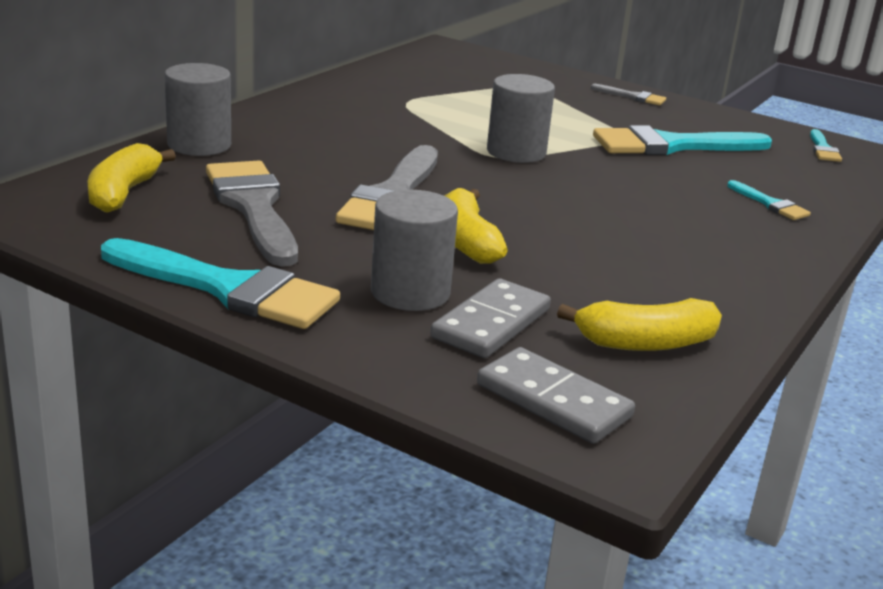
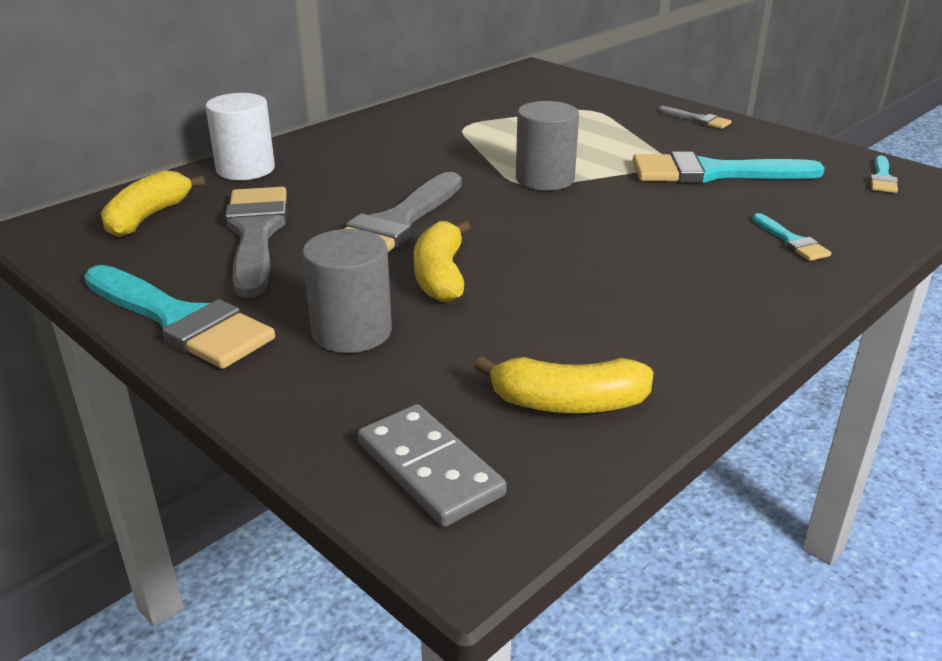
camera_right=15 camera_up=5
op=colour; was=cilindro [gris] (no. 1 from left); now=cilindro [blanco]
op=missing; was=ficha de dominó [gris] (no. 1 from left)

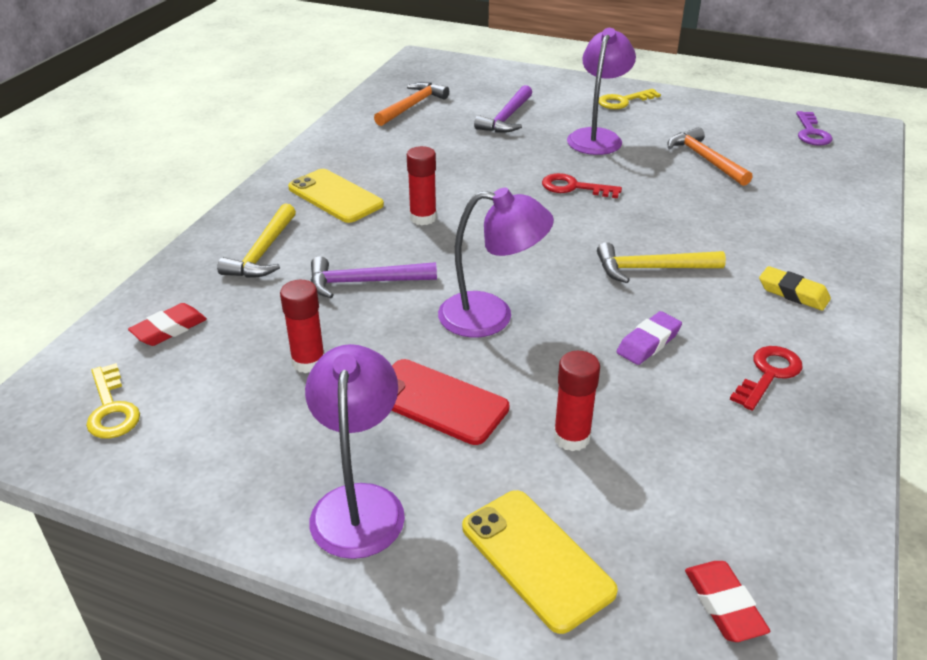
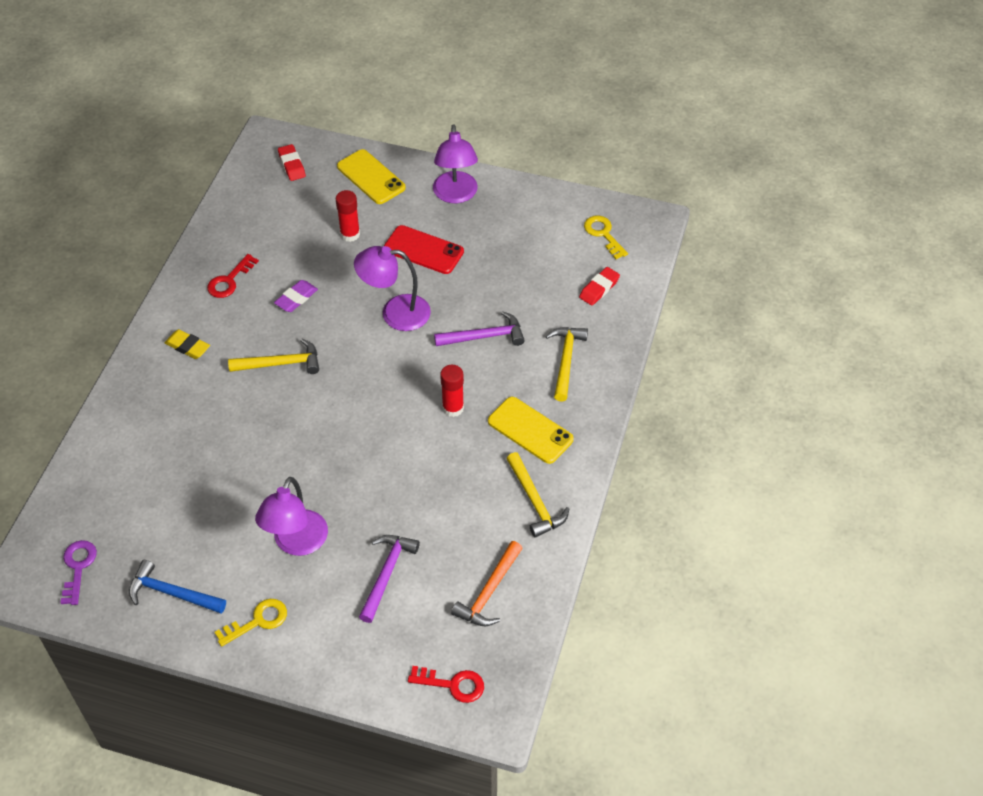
camera_right=175 camera_up=15
op=appeared; now=martillo [azul]
op=relocated; was=llave [rojo] (no. 1 from left in the first image); now=llave [rojo] (no. 2 from left)
op=appeared; now=martillo [amarillo] (no. 2 from left)
op=missing; was=barra de pegamento [rojo] (no. 1 from left)
op=missing; was=martillo [naranja] (no. 2 from left)

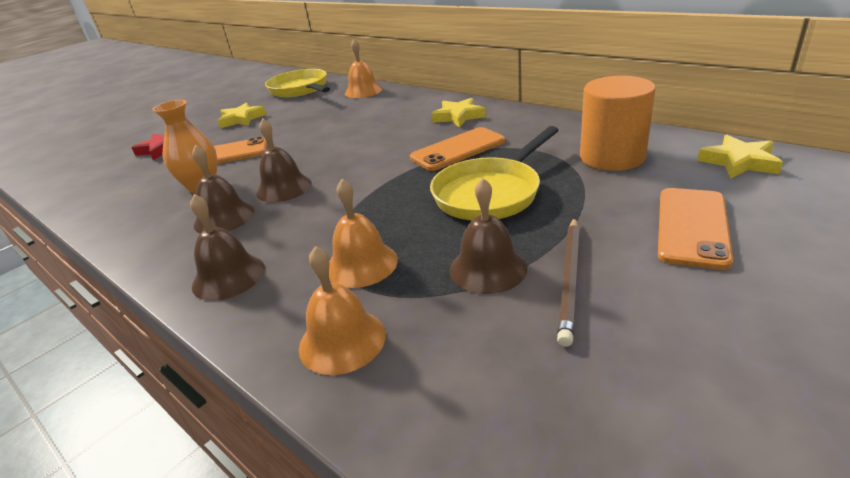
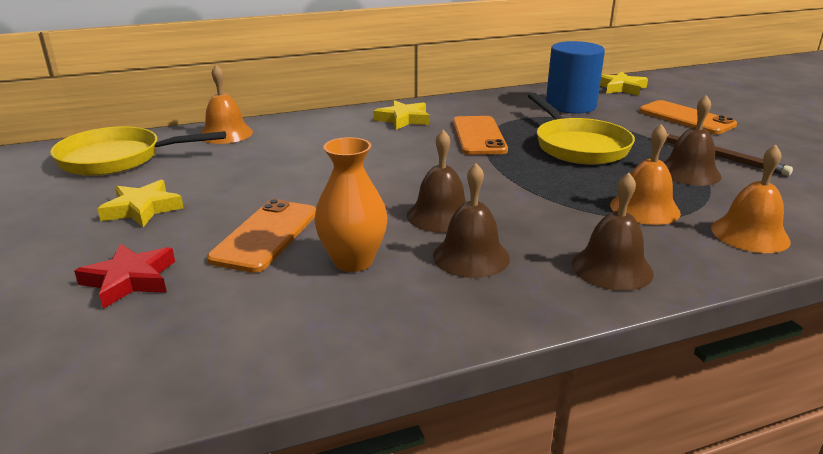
camera_right=-65 camera_up=-5
op=colour; was=cilindro [naranja]; now=cilindro [azul]

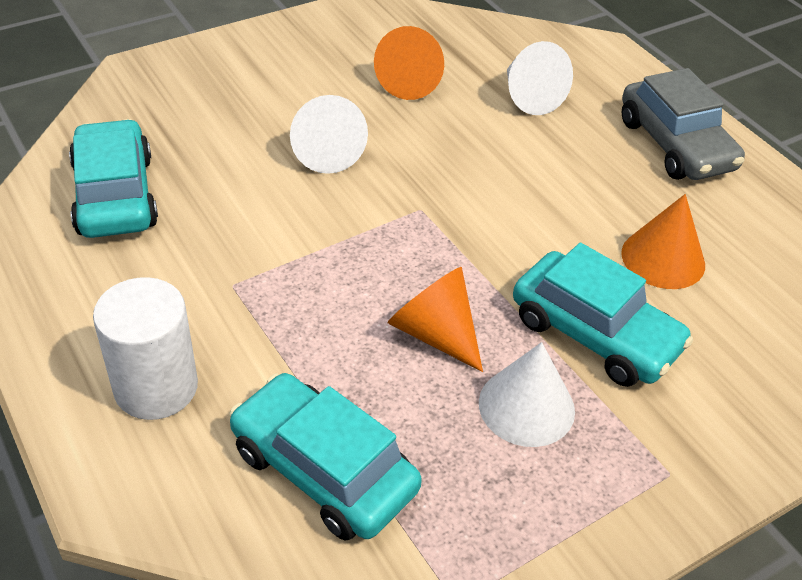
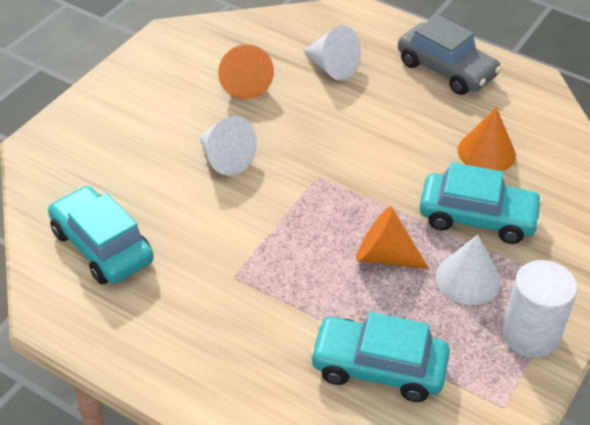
camera_right=-25 camera_up=0
op=relocated; was=cilindro [blanco]

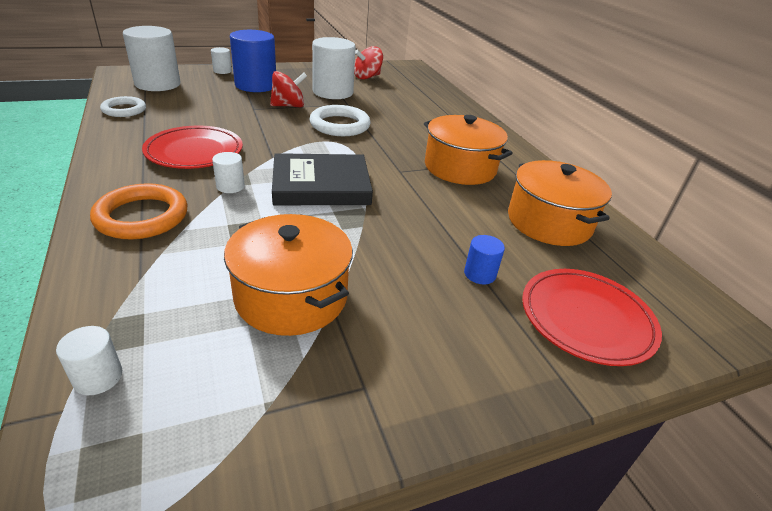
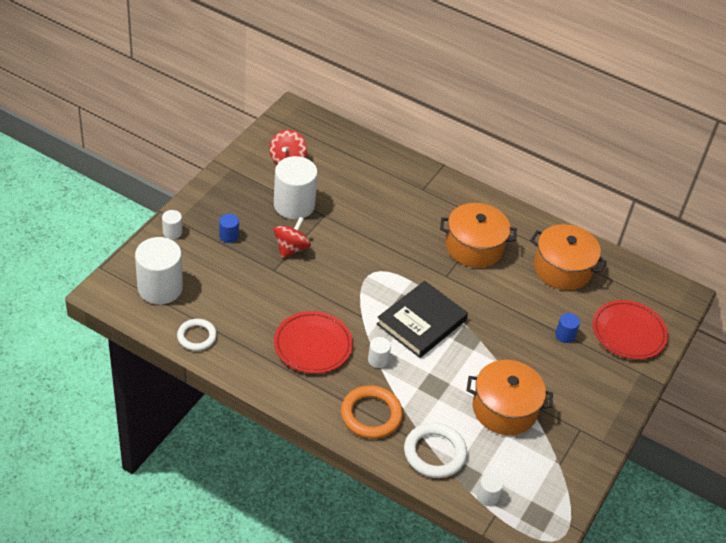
camera_right=-40 camera_up=10
op=size; was=cilindro [azul] (no. 1 from left); ratio=0.45
op=relocated; was=anillo [blanco] (no. 2 from left)

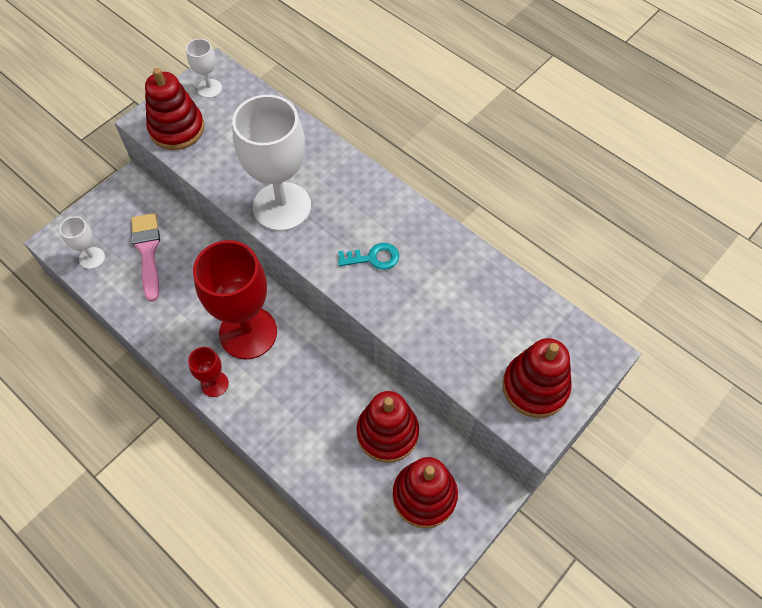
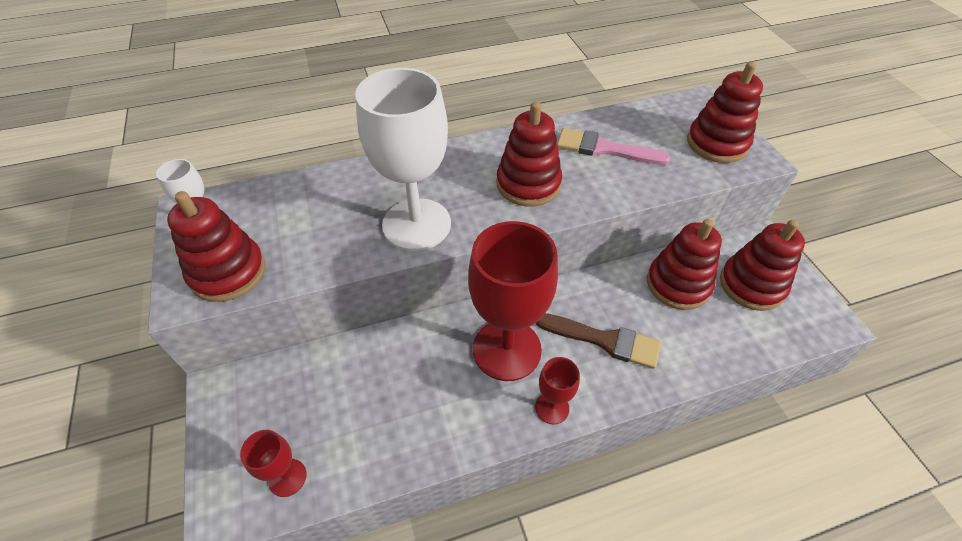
camera_right=-60 camera_up=-10
op=colour; was=copa [blanco] (no. 1 from left); now=copa [rojo] (no. 1 from left)
op=exchanged; was=llave [turquesa]; now=juguete apilable [rojo] (no. 2 from left)
op=appeared; now=pincel [marrón]
op=relocated; was=pincel [rosa]

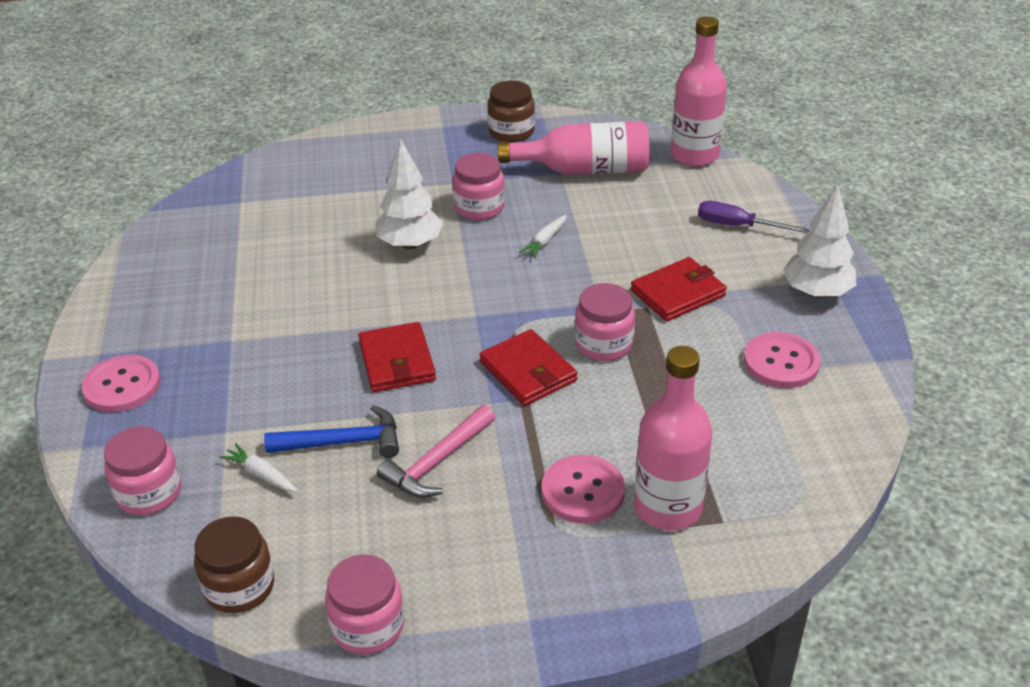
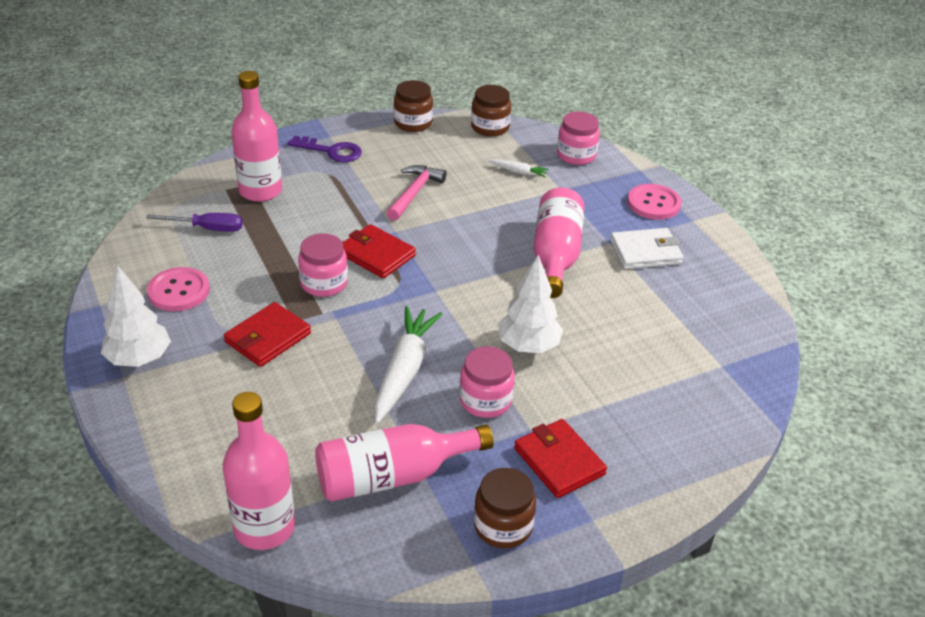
camera_right=160 camera_up=0
op=relocated; was=destornillador [morado]
op=appeared; now=llave [morado]
op=size; was=zanahoria [blanco] (no. 2 from left in the first image); ratio=2.13
op=colour; was=tarro [rosa] (no. 2 from left); now=tarro [marrón] (no. 1 from left)
op=relocated; was=cartera [rojo] (no. 1 from left in the first image); now=cartera [rojo] (no. 3 from left)
op=appeared; now=botella [rosa] (no. 4 from left)
op=appeared; now=cartera [blanco]
op=missing; was=martillo [azul]
op=missing; was=botón [rosa] (no. 2 from left)

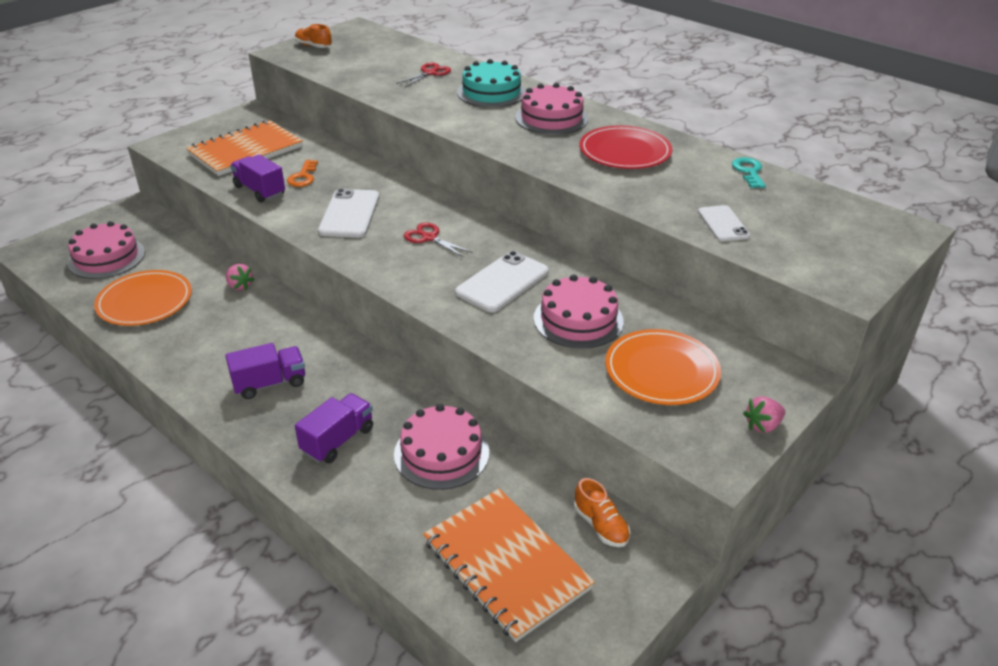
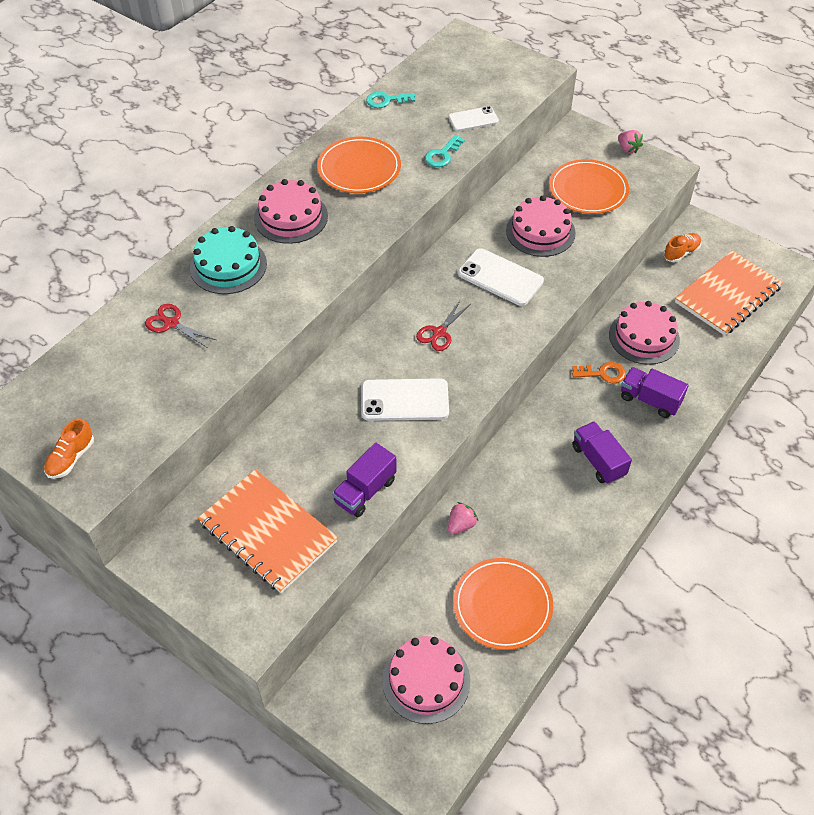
camera_right=-95 camera_up=15
op=colour; was=plato [rojo]; now=plato [naranja] (no. 1 from left)
op=appeared; now=llave [turquesa] (no. 2 from left)
op=relocated; was=llave [naranja]

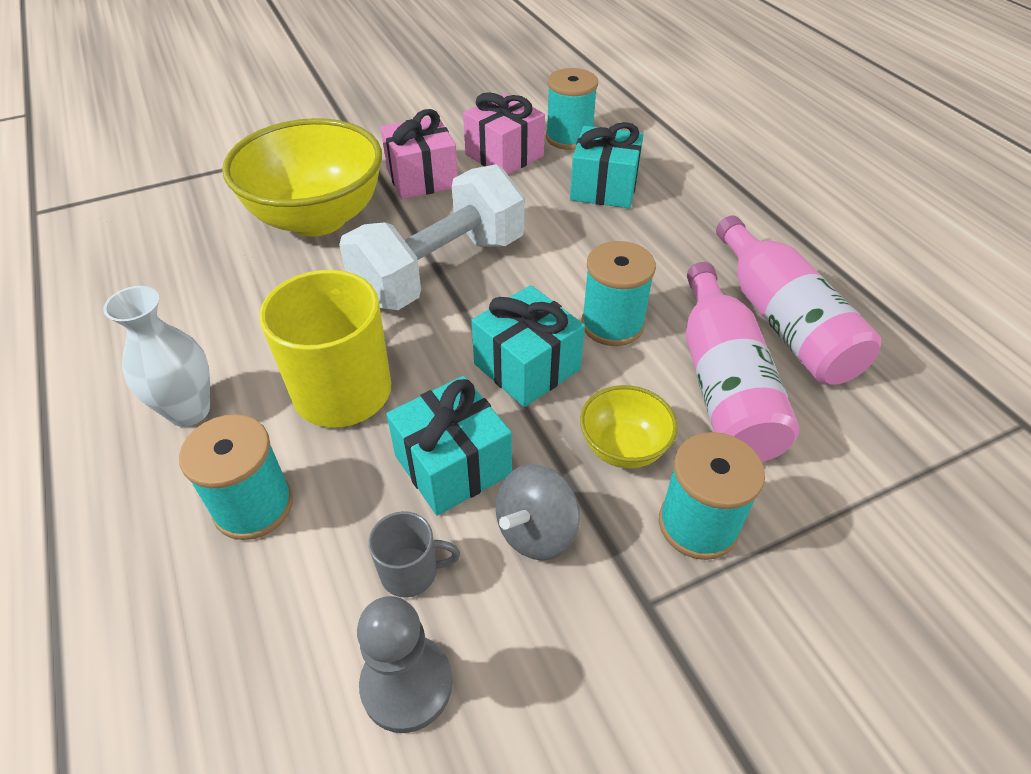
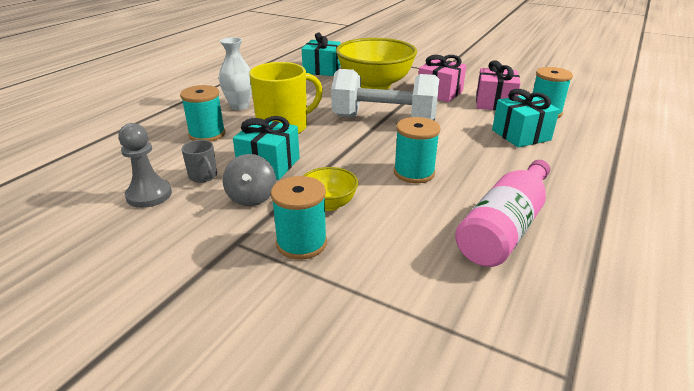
camera_right=55 camera_up=-15
op=spun; was=peonza [gris]; clockwise=-105
op=relocated; was=regalo [turquesa] (no. 2 from left)
op=missing; was=botella [rosa] (no. 1 from left)

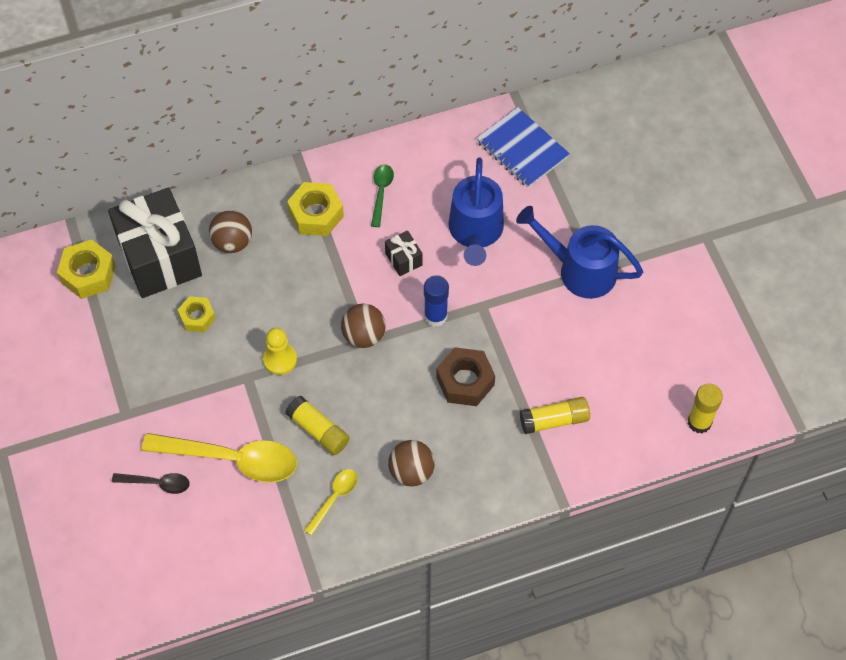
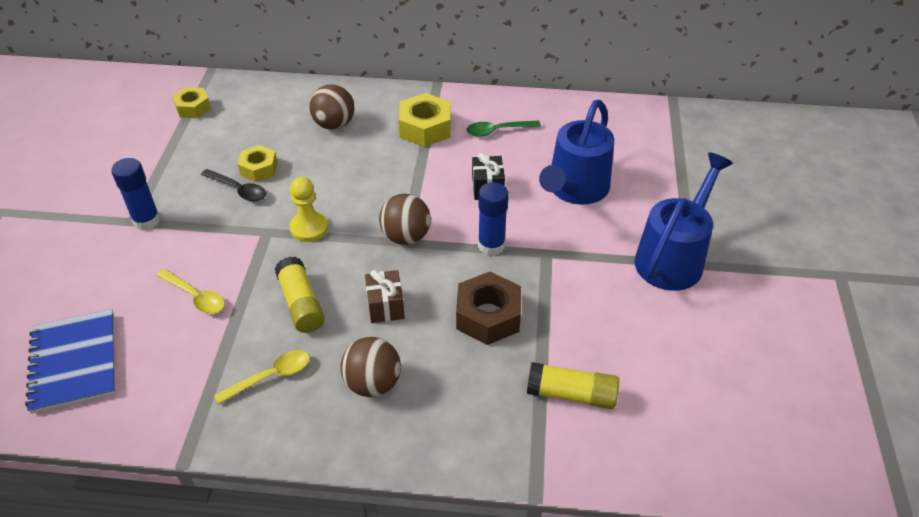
camera_right=25 camera_up=-15
op=relocated; was=cuaderno [azul]
op=appeared; now=barra de pegamento [azul] (no. 1 from left)
op=size; was=cuchara [amarillo] (no. 1 from left); ratio=0.49
op=size; was=tuerca [amarillo] (no. 1 from left); ratio=0.64
op=relocated; was=cuchara [negro]
op=appeared; now=regalo [marrón]
op=spun; was=cuchara [verde]; clockwise=-135
op=spun; was=regadera [azul] (no. 2 from left); clockwise=75
op=missing; was=regalo [negro] (no. 1 from left)
op=missing; was=barra de pegamento [amarillo] (no. 3 from left)

